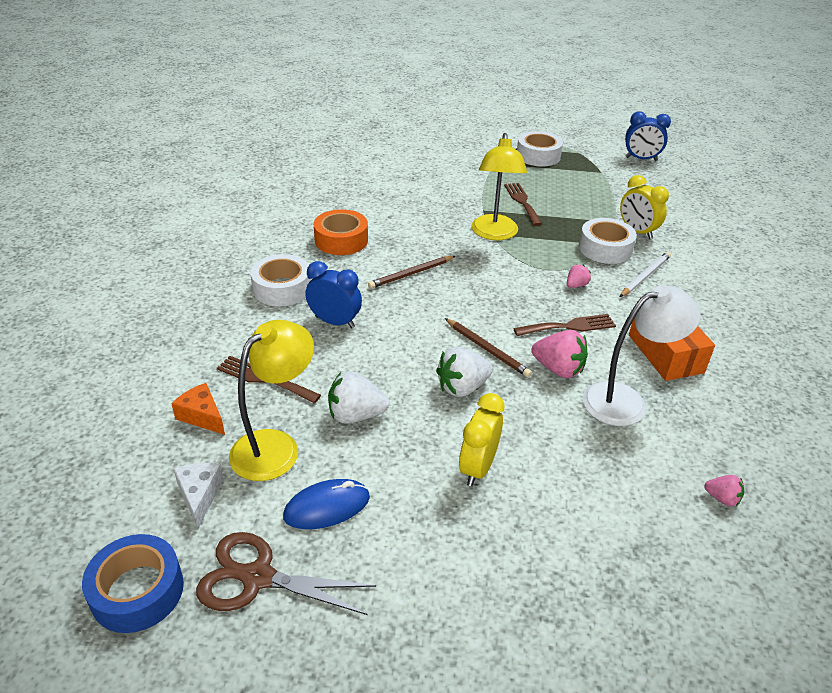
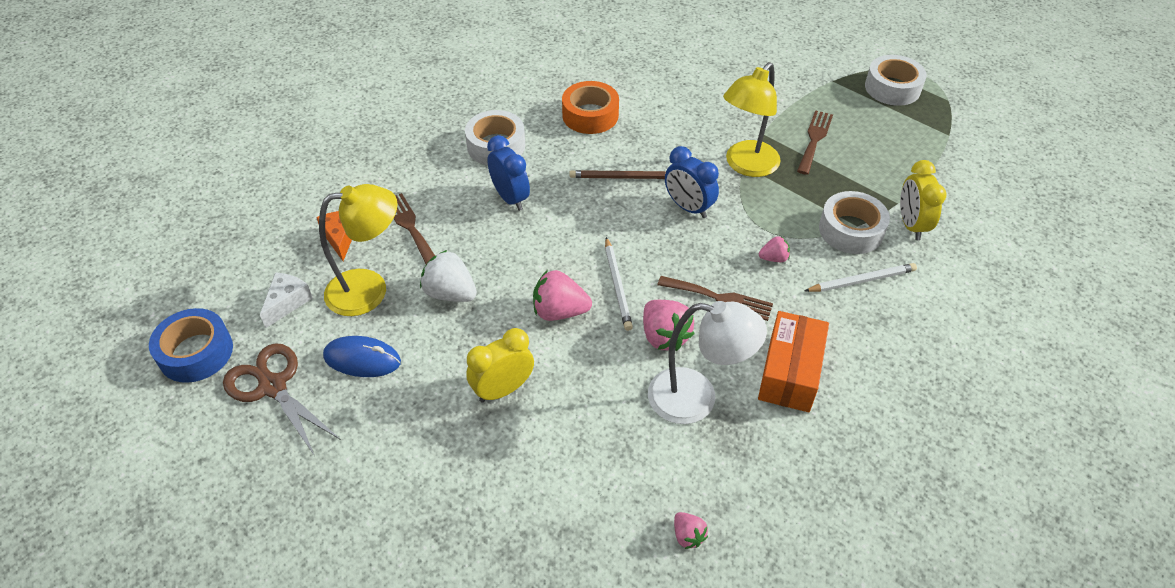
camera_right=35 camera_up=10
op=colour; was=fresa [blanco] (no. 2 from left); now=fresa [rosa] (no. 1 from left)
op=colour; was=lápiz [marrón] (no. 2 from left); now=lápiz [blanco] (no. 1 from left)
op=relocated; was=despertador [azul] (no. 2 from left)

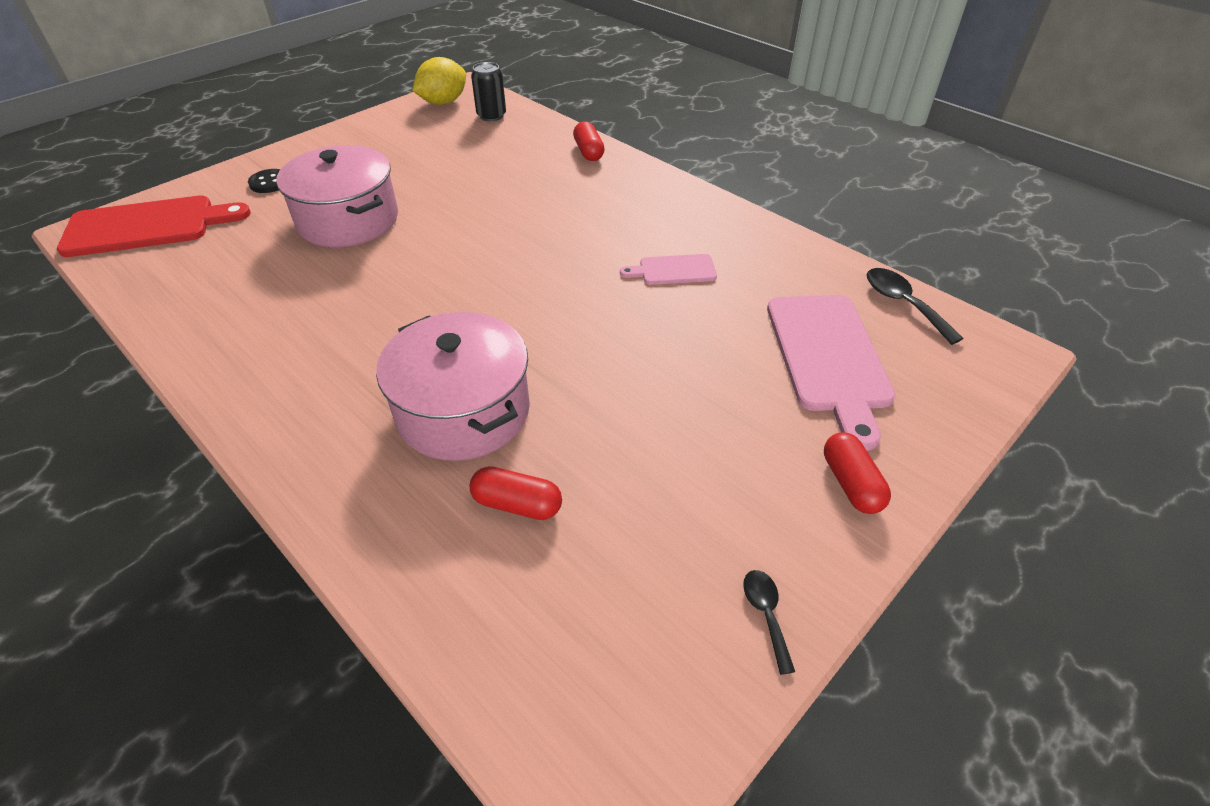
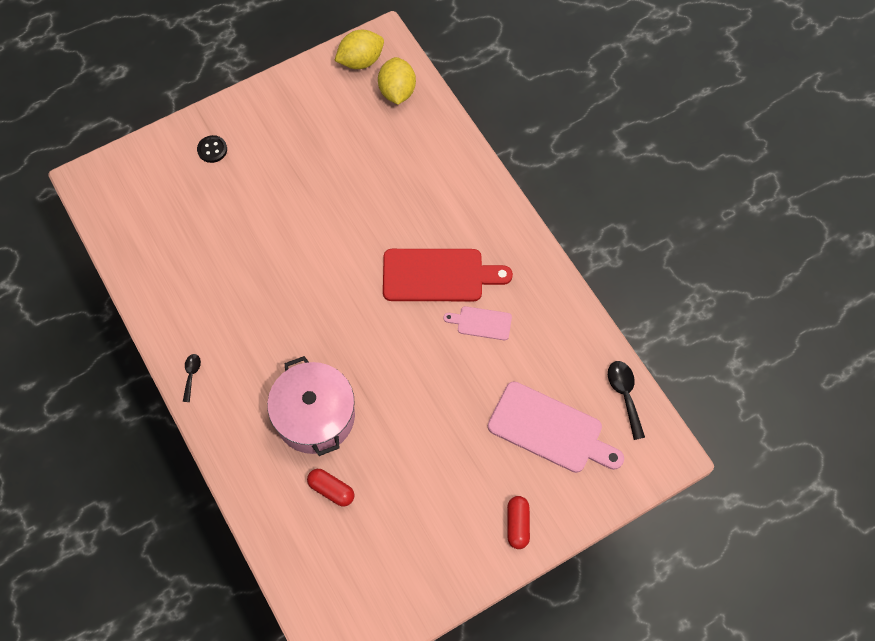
camera_right=15 camera_up=20
op=relocated; was=cuchara [negro] (no. 1 from left)
op=exchanged; was=lata [negro]; now=limón [amarillo] (no. 2 from left)
op=relocated; was=tabla de cortar [rojo]
op=spun; was=tabla de cortar [rosa] (no. 2 from left); clockwise=-75
op=missing; was=olla [rosa] (no. 1 from left)
op=missing; was=cápsula [rojo] (no. 2 from left)

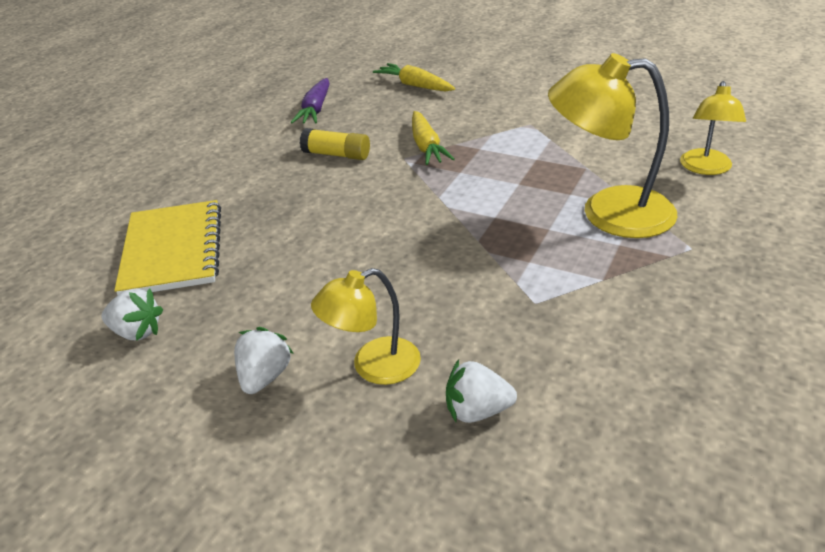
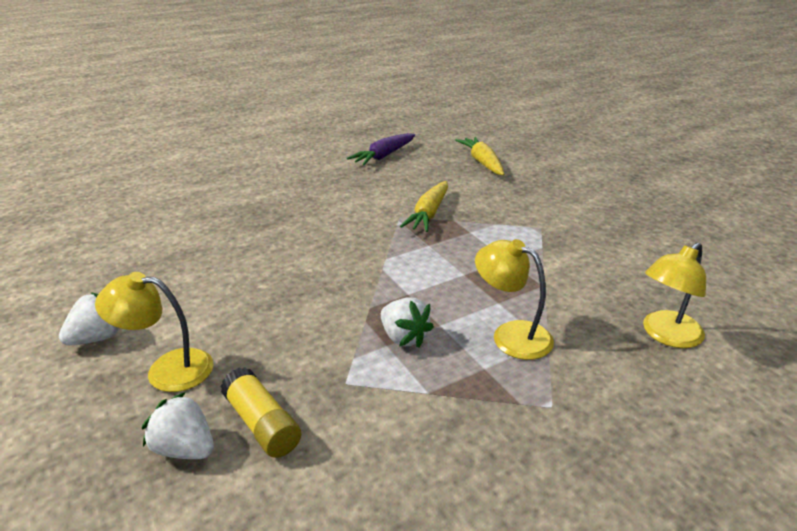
camera_right=30 camera_up=-5
op=relocated; was=barra de pegamento [amarillo]
op=relocated; was=fresa [blanco] (no. 1 from left in the first image); now=fresa [blanco] (no. 3 from left)
op=size; was=lámpara [amarillo] (no. 2 from left); ratio=0.6
op=missing; was=cuaderno [amarillo]

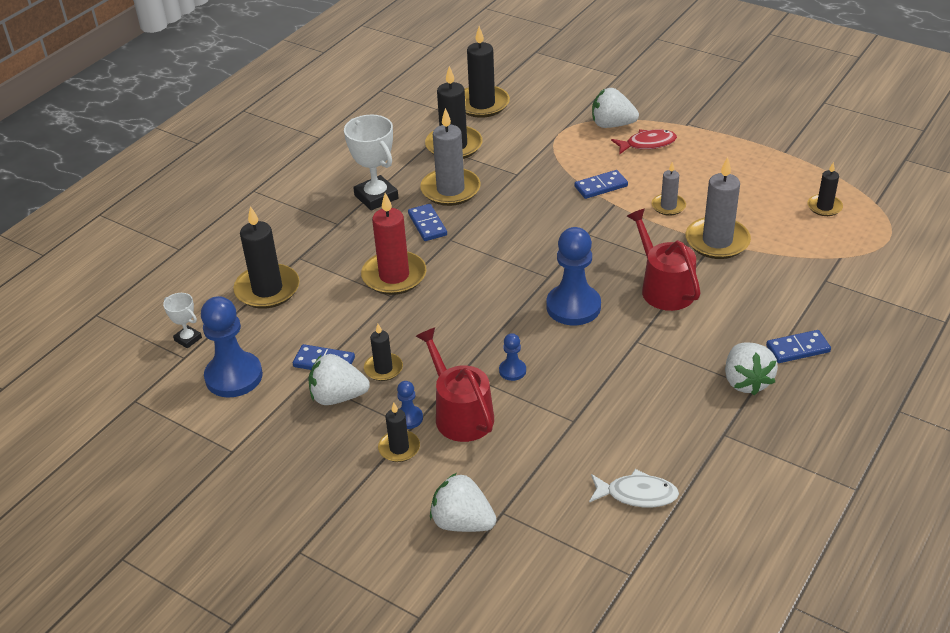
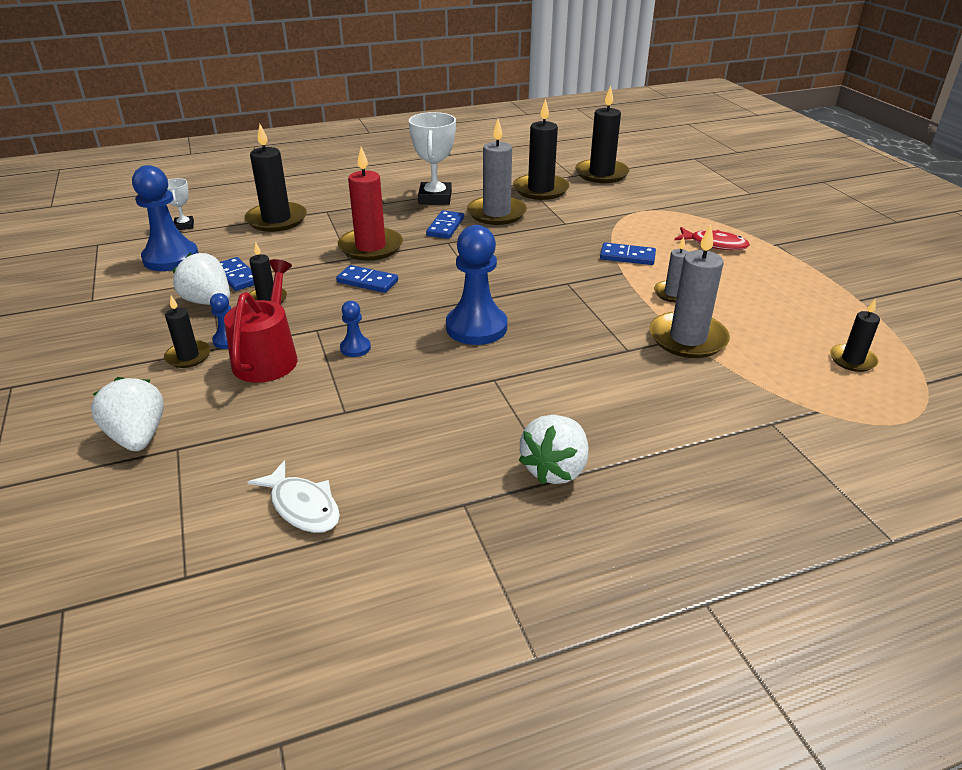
camera_right=35 camera_up=-5
op=relocated; was=ficha de dominó [azul] (no. 4 from left in the first image); now=ficha de dominó [azul] (no. 2 from left)
op=missing; was=fresa [blanco] (no. 3 from left)
op=missing; was=regadera [rojo] (no. 2 from left)

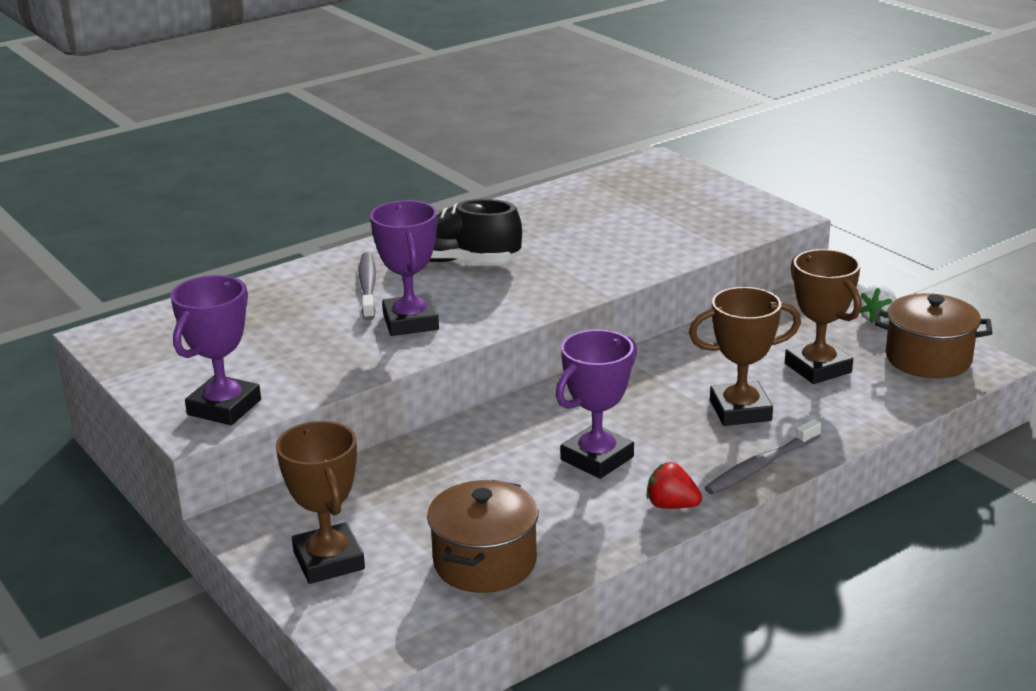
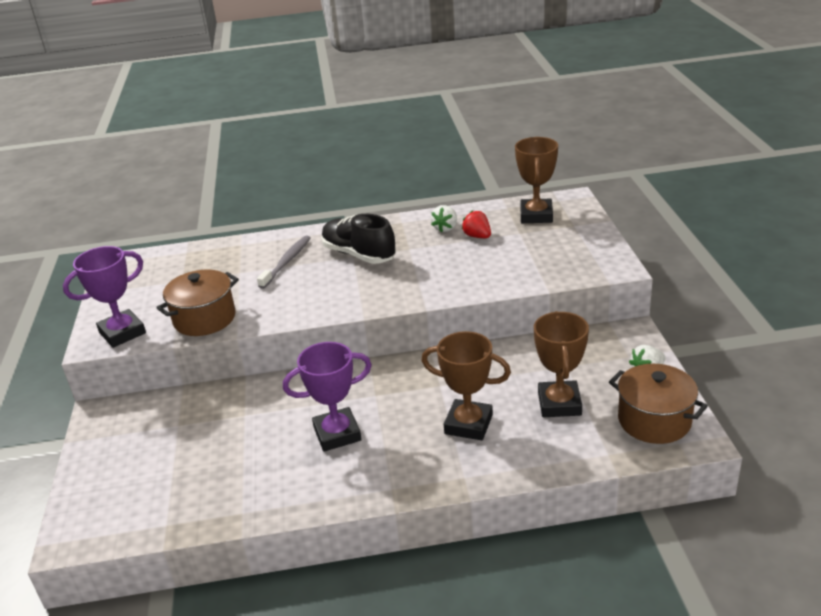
camera_right=30 camera_up=5
op=relocated; was=olla [marrón] (no. 1 from left)
op=appeared; now=fresa [blanco] (no. 1 from left)
op=relocated; was=fresa [rojo]
op=relocated; was=trofeo [marrón] (no. 1 from left in the first image); now=trofeo [marrón] (no. 2 from left)
op=missing; was=trofeo [morado] (no. 2 from left)
op=missing; was=cepillo de dientes [gris] (no. 2 from left)

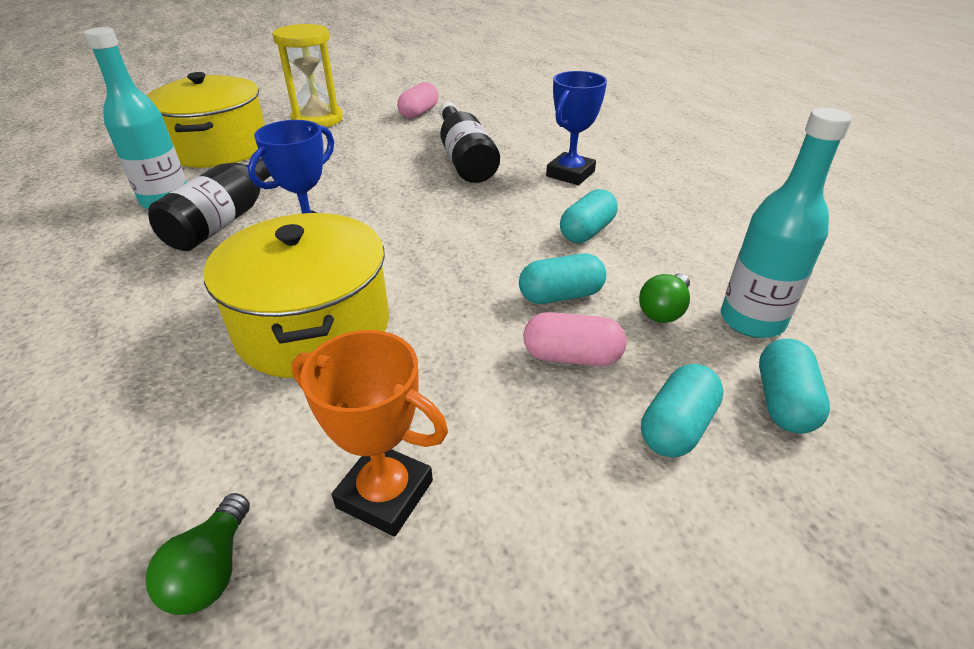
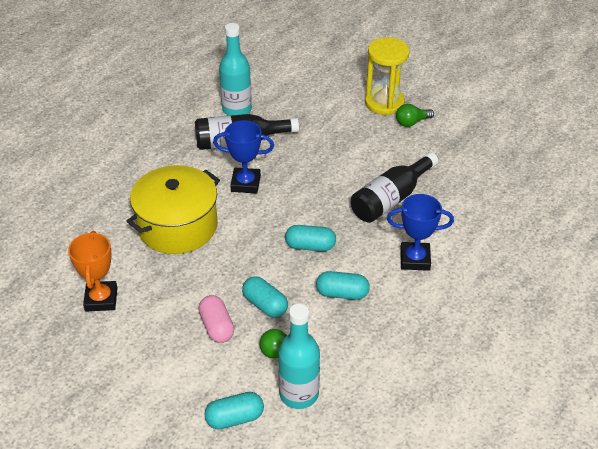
camera_right=60 camera_up=5
op=relocated; was=cápsula [turquesa] (no. 3 from left)
op=relocated; was=bombilla [verde] (no. 1 from left in the first image); now=bombilla [verde] (no. 2 from left)
op=missing; was=olla [amarillo] (no. 1 from left)
op=missing; was=cápsula [rosa] (no. 1 from left)

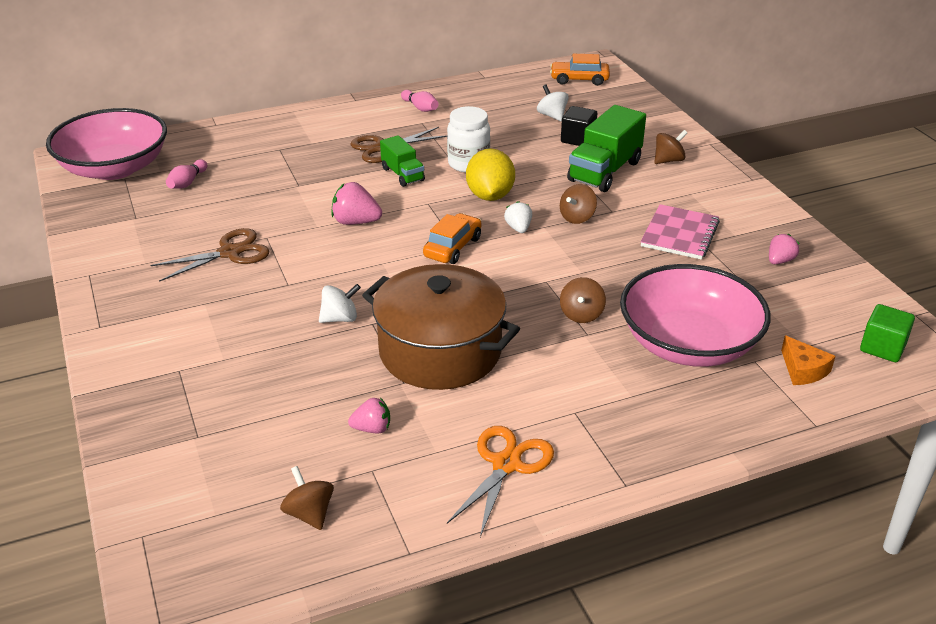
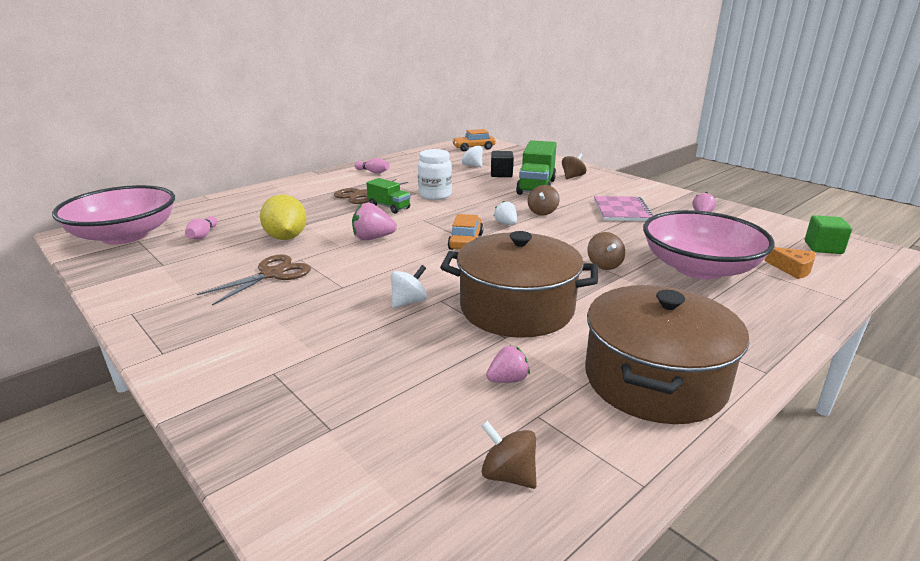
camera_right=-20 camera_up=-10
op=relocated; was=limón [amarillo]
op=exchanged; was=tijeras [naranja]; now=olla [marrón] (no. 2 from left)

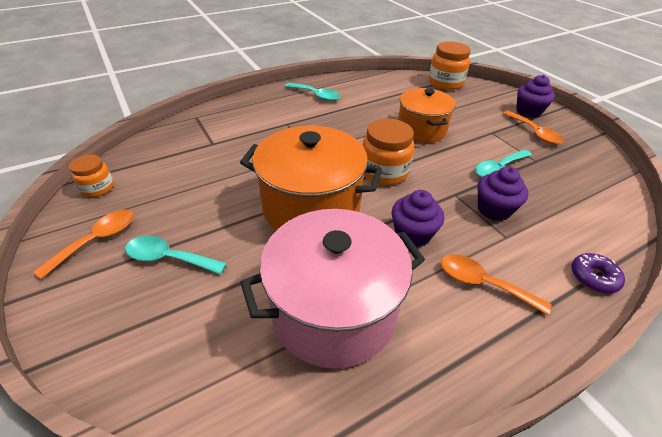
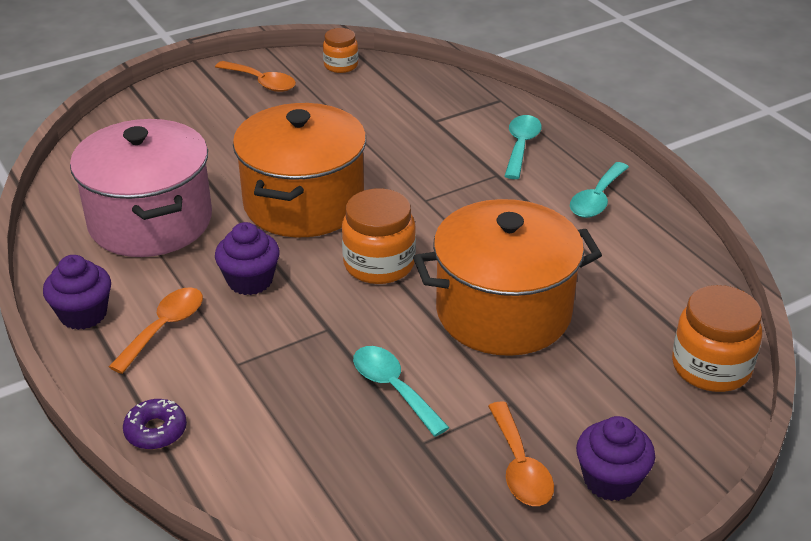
camera_right=90 camera_up=-5
op=relocated; was=magdalena [morado] (no. 2 from left in the first image); now=magdalena [morado] (no. 1 from left)
op=size; was=olla [naranja] (no. 2 from left); ratio=1.54
op=spun; was=cuchara [naranja] (no. 3 from left); clockwise=-75
op=relocated; was=cuchara [turquesa] (no. 1 from left in the first image); now=cuchara [turquesa] (no. 2 from left)

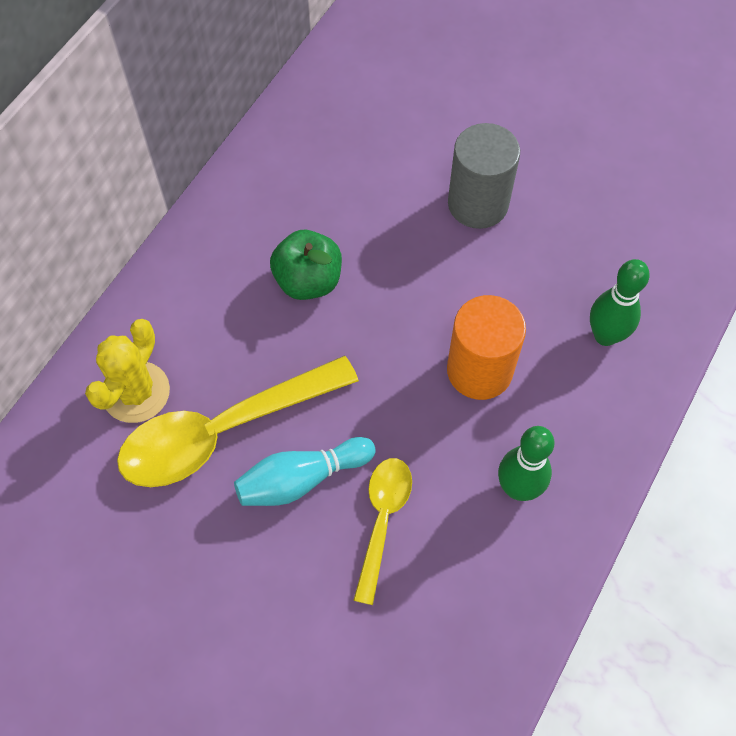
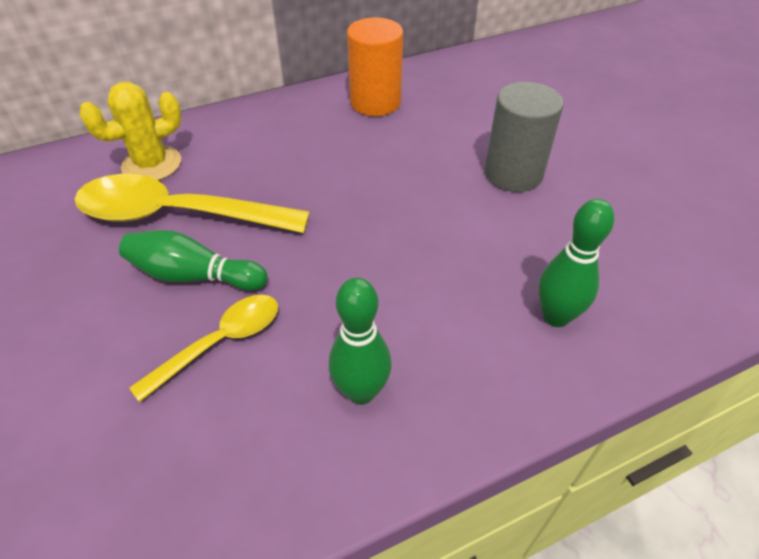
camera_right=35 camera_up=-15
op=colour; was=bolo [turquesa]; now=bolo [verde] (no. 1 from left)
op=relocated; was=cilindro [naranja]
op=missing; was=manzana [verde]

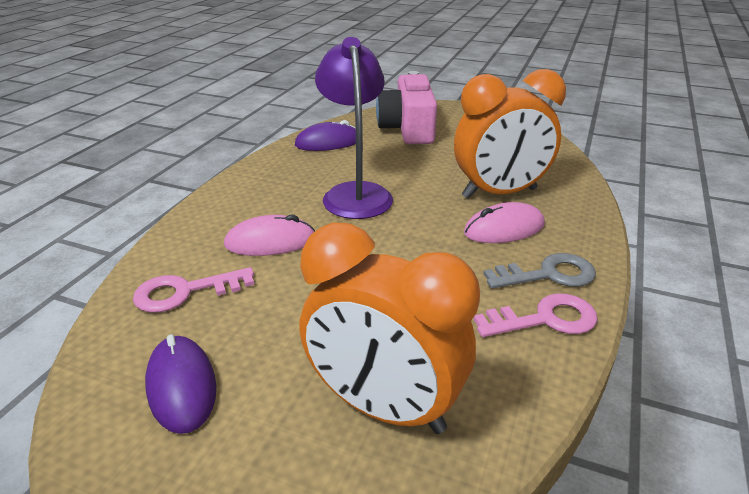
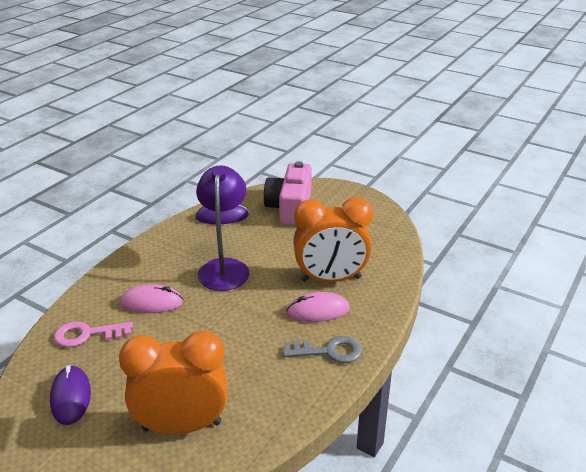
camera_right=10 camera_up=0
op=spun; was=despertador [naranja] (no. 1 from left); clockwise=135
op=missing; was=llave [rosa] (no. 2 from left)

